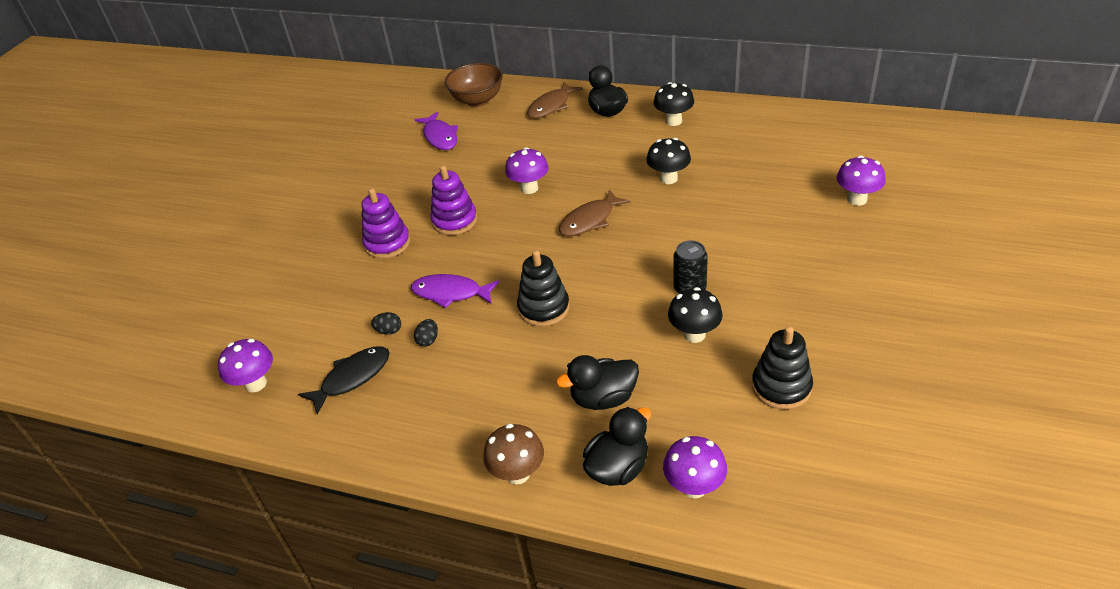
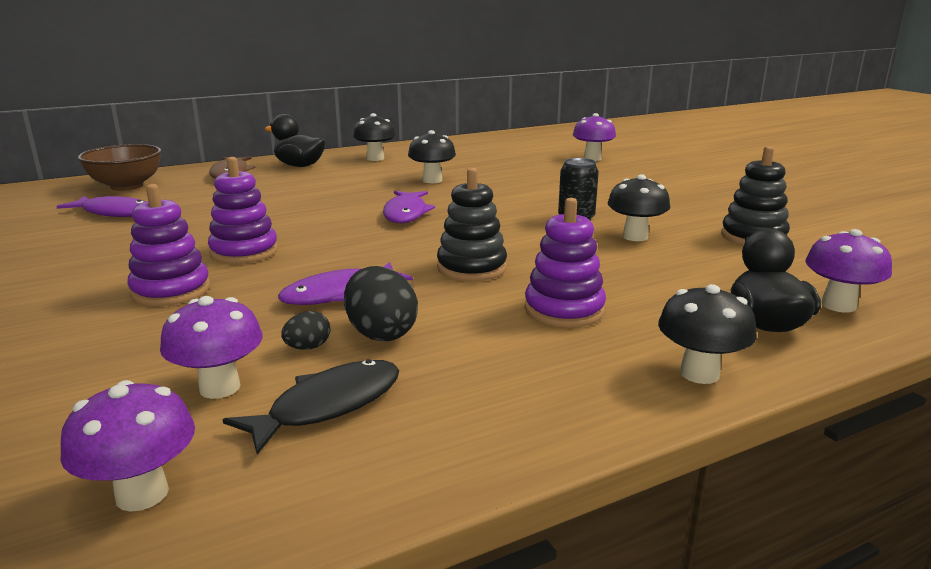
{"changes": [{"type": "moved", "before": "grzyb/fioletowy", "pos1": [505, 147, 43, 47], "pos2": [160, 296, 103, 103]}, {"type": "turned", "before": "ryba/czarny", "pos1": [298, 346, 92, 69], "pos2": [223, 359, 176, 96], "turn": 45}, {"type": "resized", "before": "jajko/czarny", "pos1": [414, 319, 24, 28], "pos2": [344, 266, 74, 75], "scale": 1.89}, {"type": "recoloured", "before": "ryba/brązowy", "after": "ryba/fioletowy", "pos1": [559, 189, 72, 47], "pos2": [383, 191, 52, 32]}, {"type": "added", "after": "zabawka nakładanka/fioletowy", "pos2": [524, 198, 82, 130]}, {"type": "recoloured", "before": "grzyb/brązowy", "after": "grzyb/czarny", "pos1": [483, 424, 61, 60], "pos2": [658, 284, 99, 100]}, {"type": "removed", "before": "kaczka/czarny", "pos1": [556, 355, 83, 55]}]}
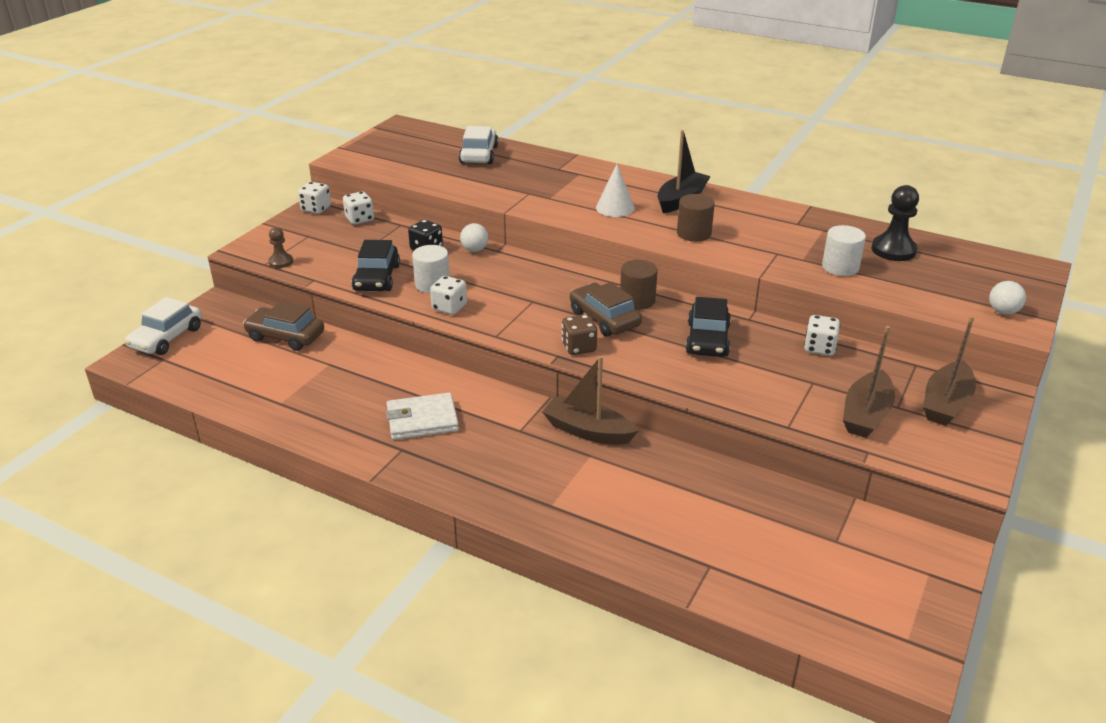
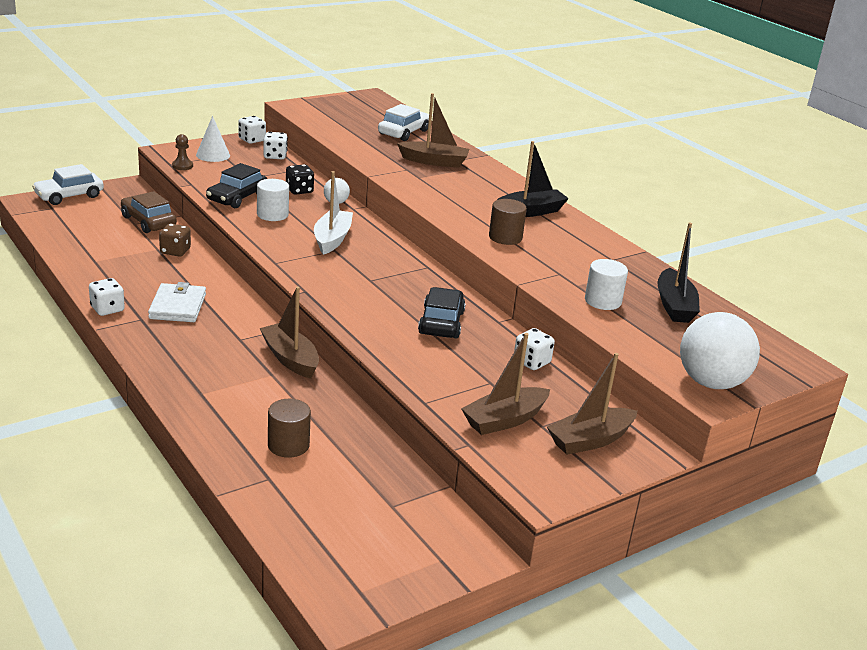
{"changes": [{"type": "moved", "before": "kostka do gry/biały", "pos1": [430, 276, 37, 39], "pos2": [89, 278, 36, 38]}, {"type": "turned", "before": "portfel/biały", "pos1": [386, 393, 73, 47], "pos2": [148, 282, 58, 40], "turn": 75}, {"type": "moved", "before": "kostka do gry/brązowy", "pos1": [562, 314, 35, 41], "pos2": [159, 224, 32, 33]}, {"type": "moved", "before": "stożek/biały", "pos1": [596, 164, 39, 53], "pos2": [196, 116, 34, 46]}, {"type": "moved", "before": "walec/brązowy", "pos1": [620, 260, 38, 50], "pos2": [268, 399, 43, 59]}, {"type": "added", "after": "łódka/biały", "pos2": [314, 171, 39, 84]}, {"type": "added", "after": "łódka/brązowy", "pos2": [397, 93, 72, 75]}, {"type": "turned", "before": "samochód/czarny", "pos1": [685, 297, 46, 60], "pos2": [418, 287, 48, 51], "turn": 150}, {"type": "replaced", "before": "pionek/czarny", "after": "łódka/czarny", "pos1": [871, 185, 48, 76], "pos2": [657, 222, 43, 101]}, {"type": "resized", "before": "piłka/biały", "pos1": [989, 281, 37, 34], "pos2": [680, 312, 80, 77], "scale": 2.15}, {"type": "removed", "before": "samochód/brązowy", "pos1": [570, 282, 72, 54]}]}
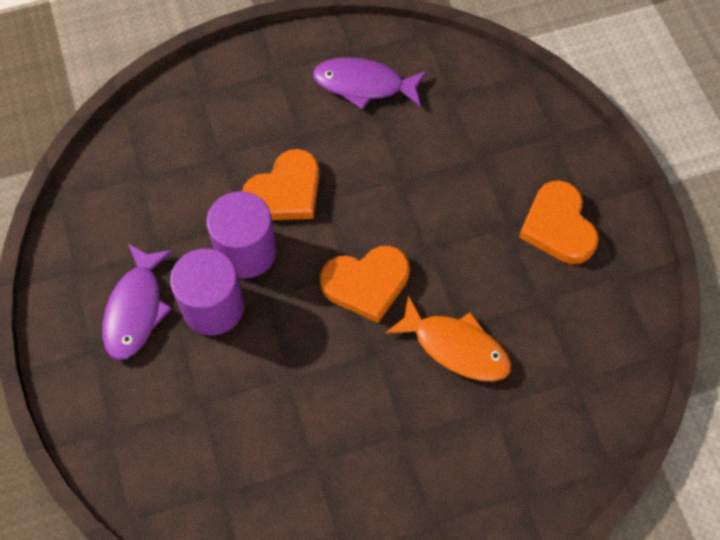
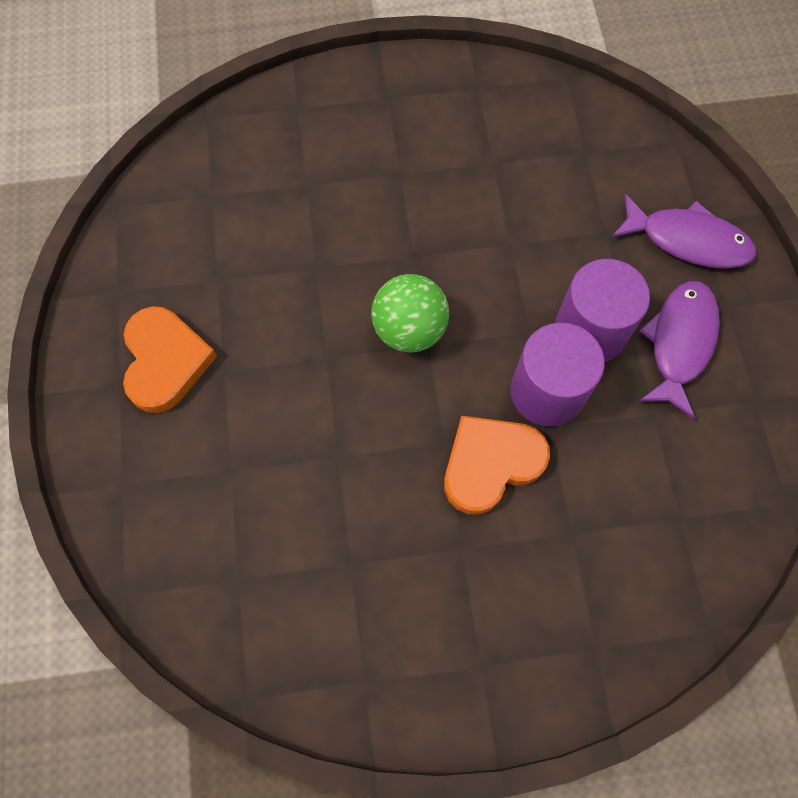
{"changes": [{"type": "replaced", "before": "serce/pomarańczowy", "after": "piłka/zielony", "pos1": [320, 246, 90, 77], "pos2": [371, 274, 78, 79]}, {"type": "moved", "before": "ryba/fioletowy", "pos1": [313, 57, 114, 53], "pos2": [611, 194, 145, 75]}, {"type": "removed", "before": "ryba/pomarańczowy", "pos1": [385, 295, 126, 86]}]}
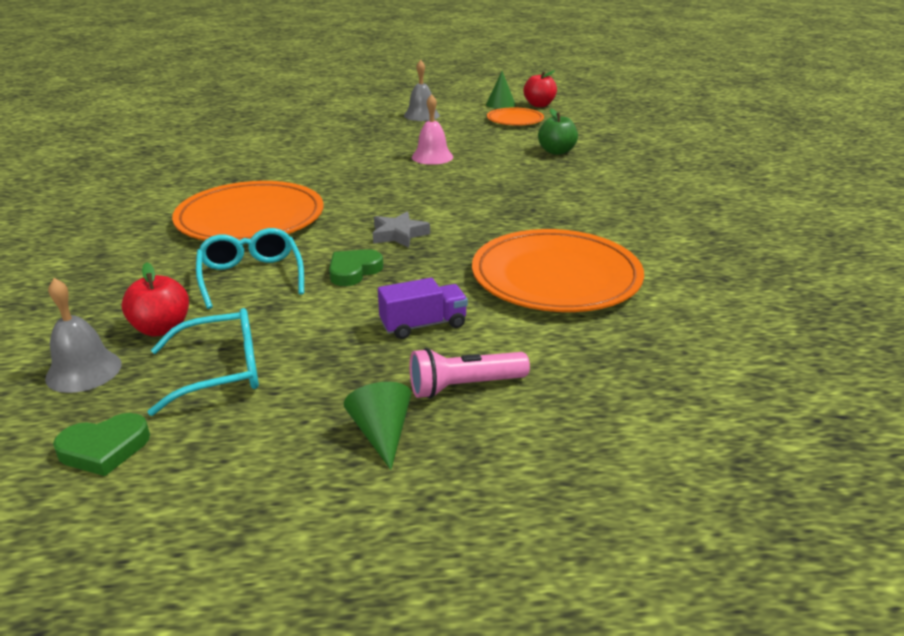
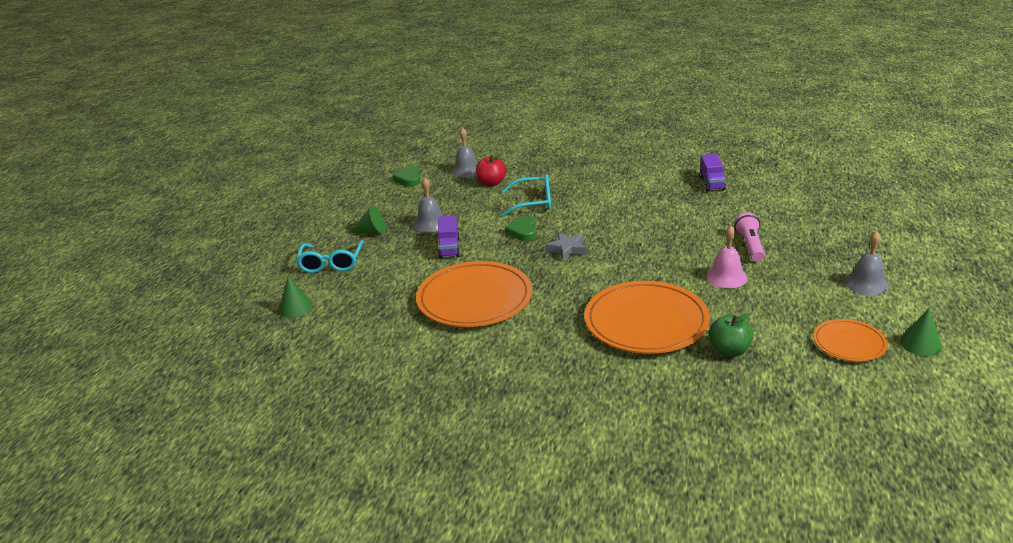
{"changes": [{"type": "added", "after": "stożek/zielony", "pos2": [279, 276, 34, 42]}, {"type": "moved", "before": "okulary/turkusowy", "pos1": [147, 308, 112, 108], "pos2": [296, 240, 68, 33]}, {"type": "added", "after": "dzwonek/szary", "pos2": [414, 178, 29, 55]}, {"type": "turned", "before": "serce/zielony", "pos1": [329, 249, 54, 37], "pos2": [505, 216, 32, 25], "turn": -150}, {"type": "moved", "before": "talerz/pomarańczowy", "pos1": [172, 181, 152, 60], "pos2": [584, 281, 126, 73]}, {"type": "added", "after": "ciężarówka/fioletowy", "pos2": [700, 154, 26, 38]}, {"type": "moved", "before": "latarka/różowy", "pos1": [410, 348, 120, 51], "pos2": [734, 212, 31, 50]}, {"type": "removed", "before": "jabłko/czerwony", "pos1": [524, 70, 33, 37]}]}
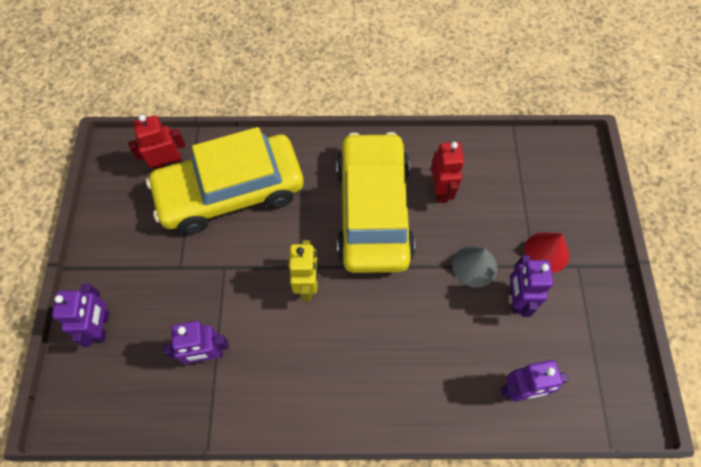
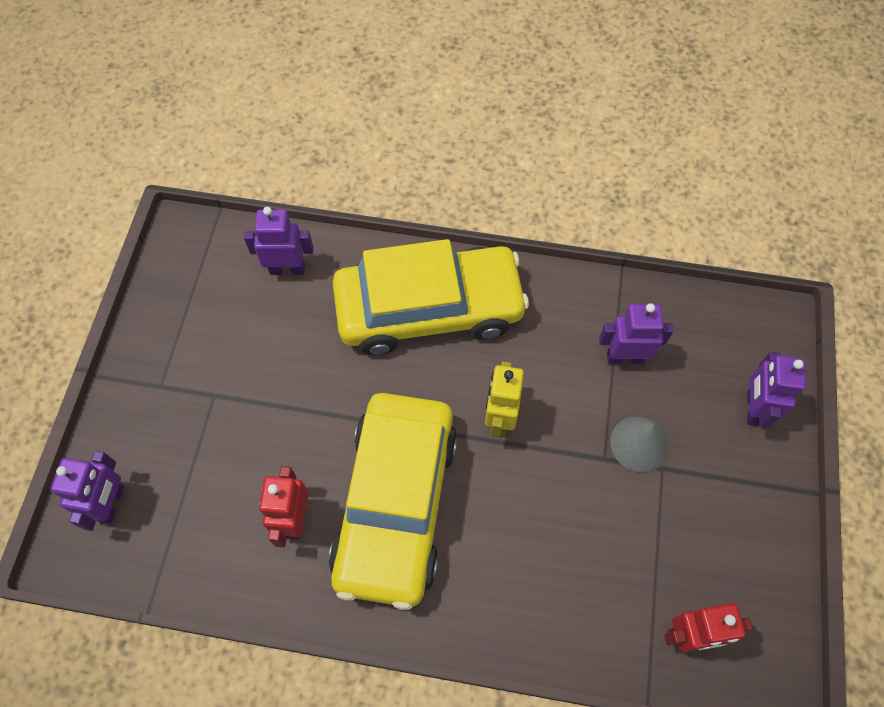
{"changes": [{"type": "moved", "before": "robot/fioletowy", "pos1": [510, 255, 43, 62], "pos2": [50, 451, 74, 80]}, {"type": "moved", "before": "samochód/żółty", "pos1": [146, 127, 158, 107], "pos2": [333, 239, 196, 116]}, {"type": "moved", "before": "stożek/szary", "pos1": [452, 246, 46, 42], "pos2": [610, 417, 59, 55]}, {"type": "removed", "before": "stożek/czerwony", "pos1": [524, 232, 45, 41]}]}
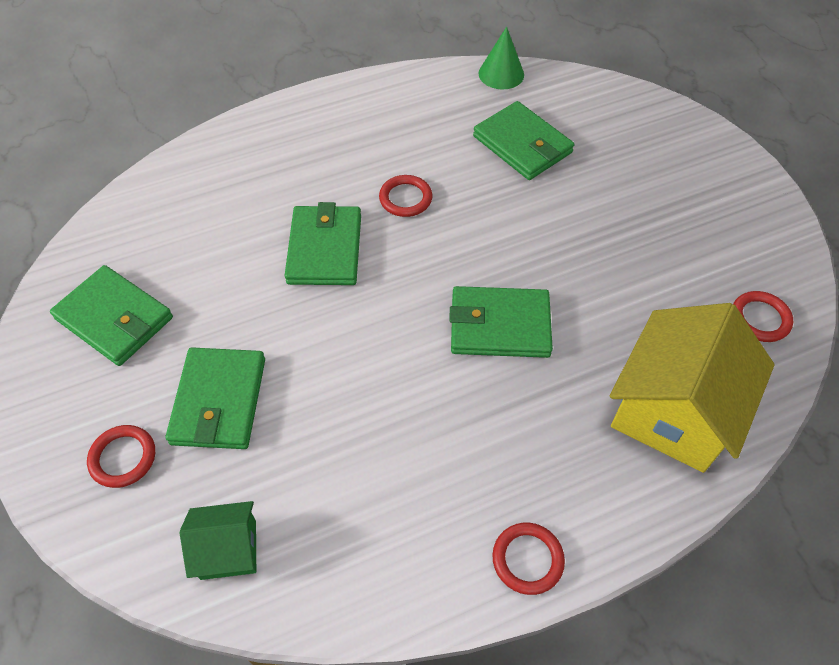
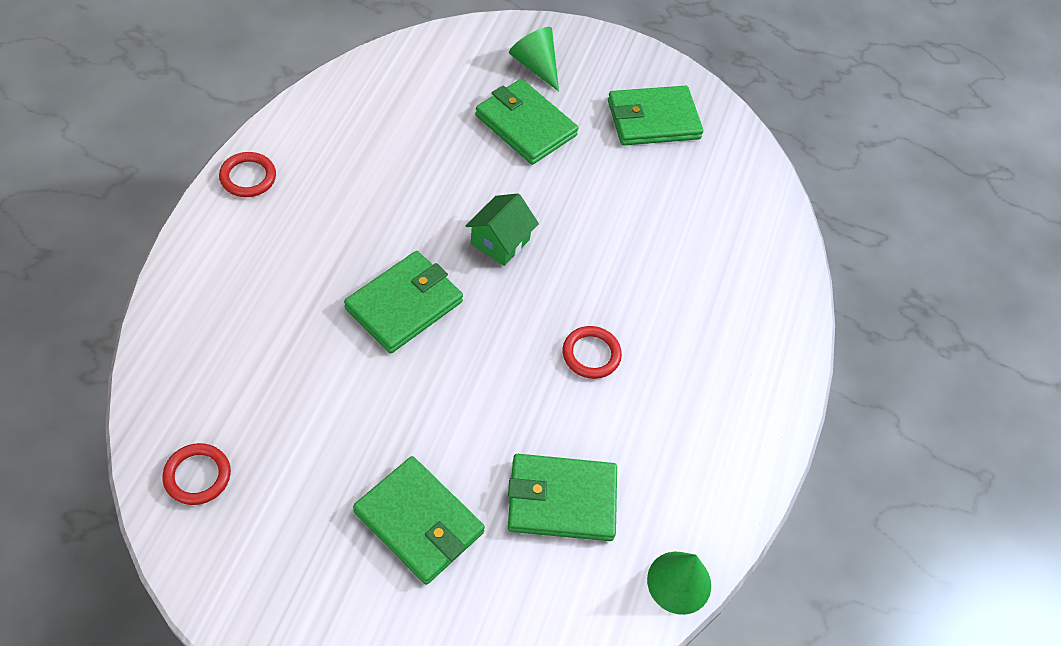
{"changes": [{"type": "moved", "before": "portfel/zielony", "pos1": [284, 202, 77, 83], "pos2": [353, 456, 132, 129]}, {"type": "moved", "before": "domek/zielony", "pos1": [180, 501, 76, 79], "pos2": [466, 193, 73, 73]}, {"type": "replaced", "before": "pierścień/czerwony", "after": "stożek/zielony", "pos1": [87, 425, 68, 63], "pos2": [509, 27, 50, 64]}, {"type": "removed", "before": "domek/żółty", "pos1": [610, 303, 165, 170]}]}
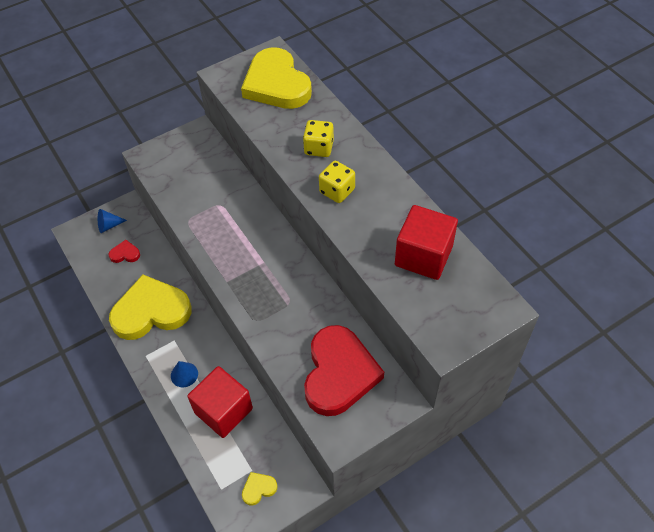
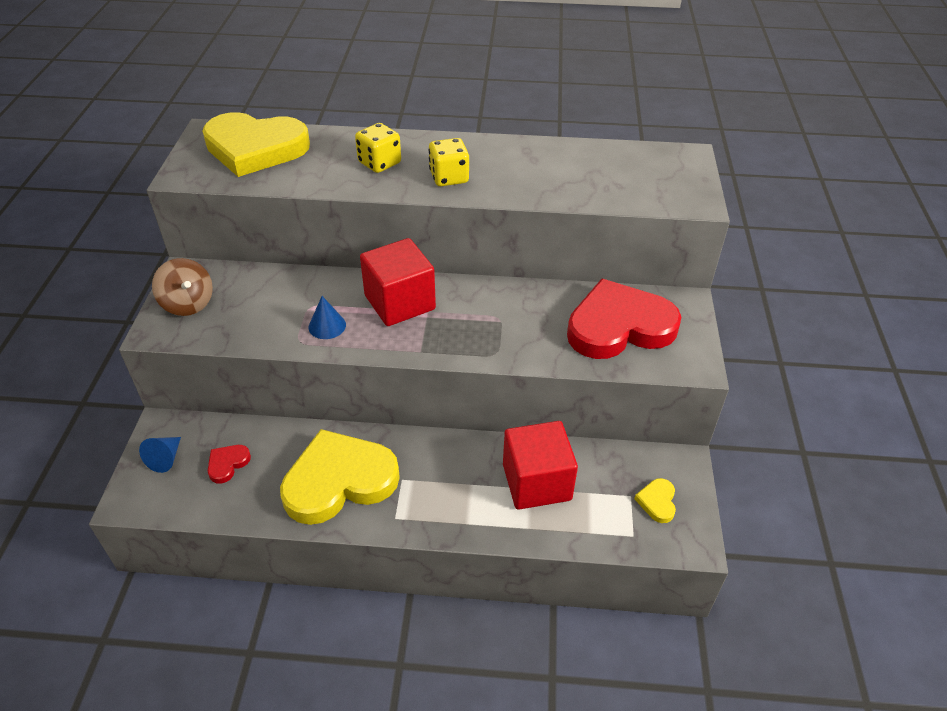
{"changes": [{"type": "added", "after": "bączek/brązowy", "pos2": [152, 258, 61, 58]}, {"type": "turned", "before": "serce/żółty", "pos1": [109, 275, 83, 65], "pos2": [280, 429, 120, 96], "turn": 45}, {"type": "moved", "before": "stożek/niebieski", "pos1": [171, 361, 27, 26], "pos2": [309, 296, 37, 43]}, {"type": "moved", "before": "sześcian/czerwony", "pos1": [395, 205, 63, 75], "pos2": [360, 238, 76, 88]}, {"type": "turned", "before": "serce/czerwony", "pos1": [304, 325, 80, 91], "pos2": [567, 279, 114, 80], "turn": -60}]}
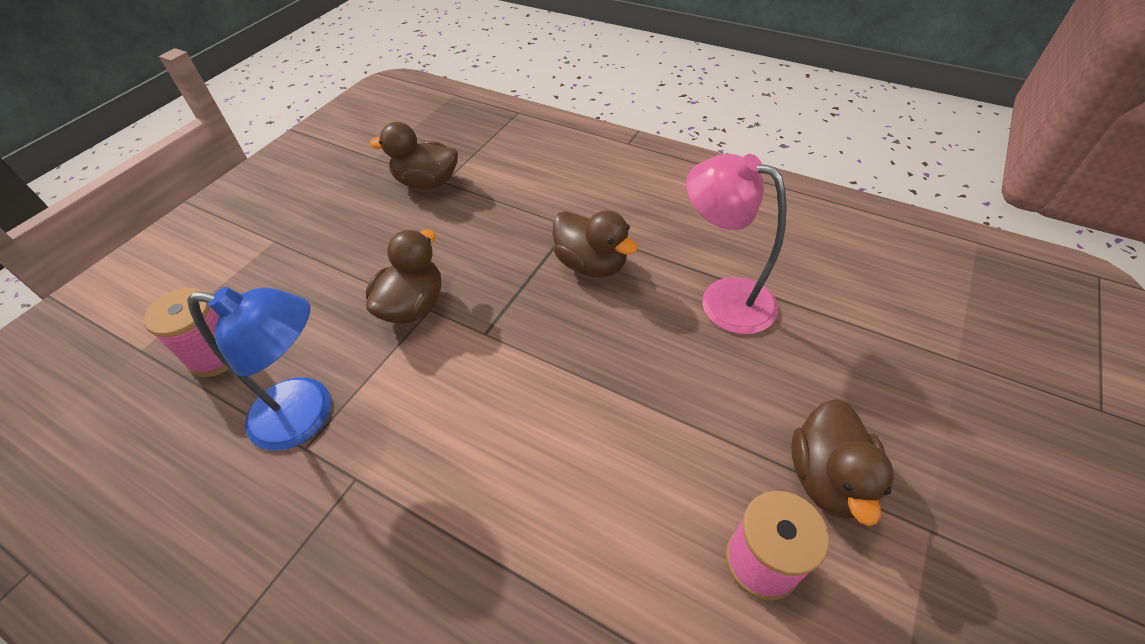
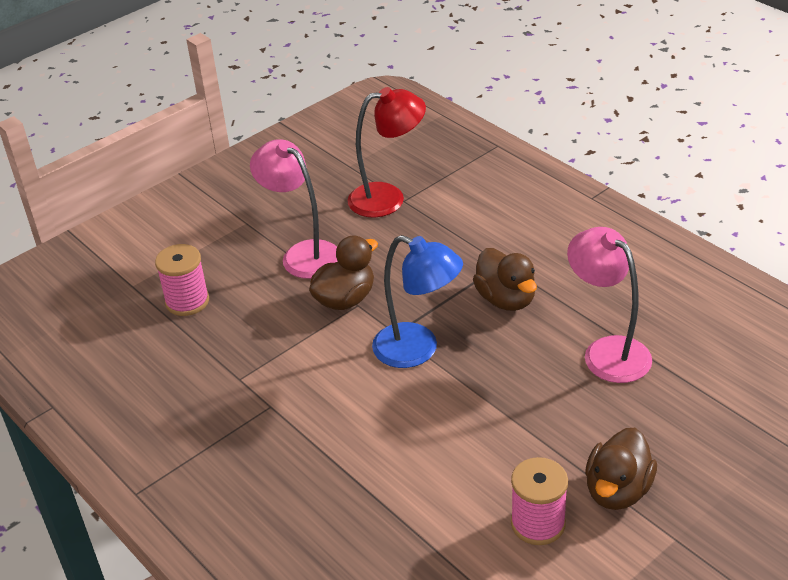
{"changes": [{"type": "added", "after": "lampka/różowy", "pos2": [250, 139, 88, 140]}, {"type": "replaced", "before": "kaczka/brązowy", "after": "lampka/czerwony", "pos1": [370, 122, 88, 67], "pos2": [347, 87, 79, 131]}, {"type": "moved", "before": "lampka/niebieski", "pos1": [187, 287, 144, 163], "pos2": [372, 235, 91, 133]}]}
